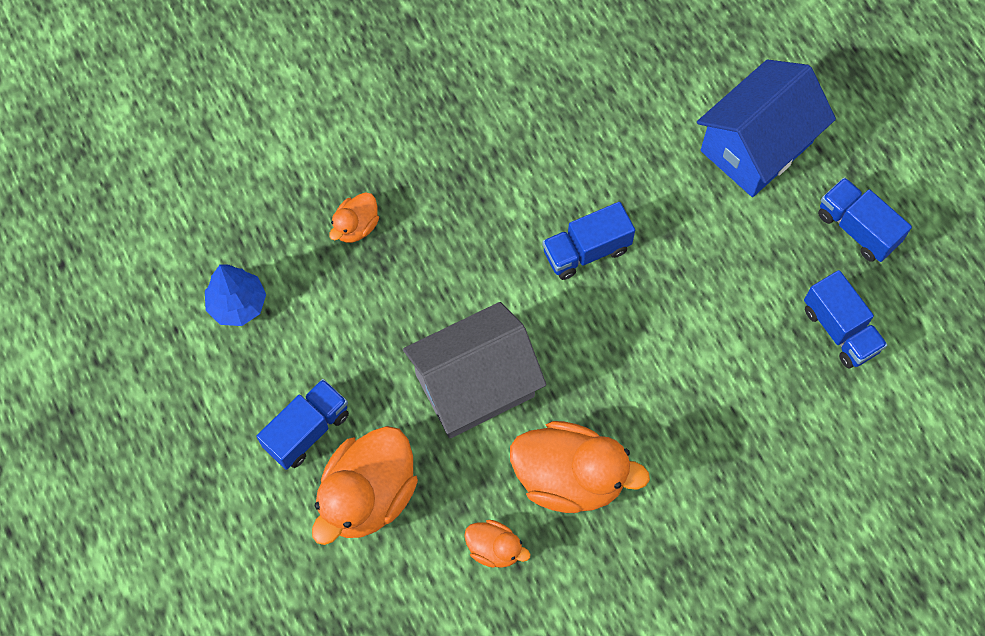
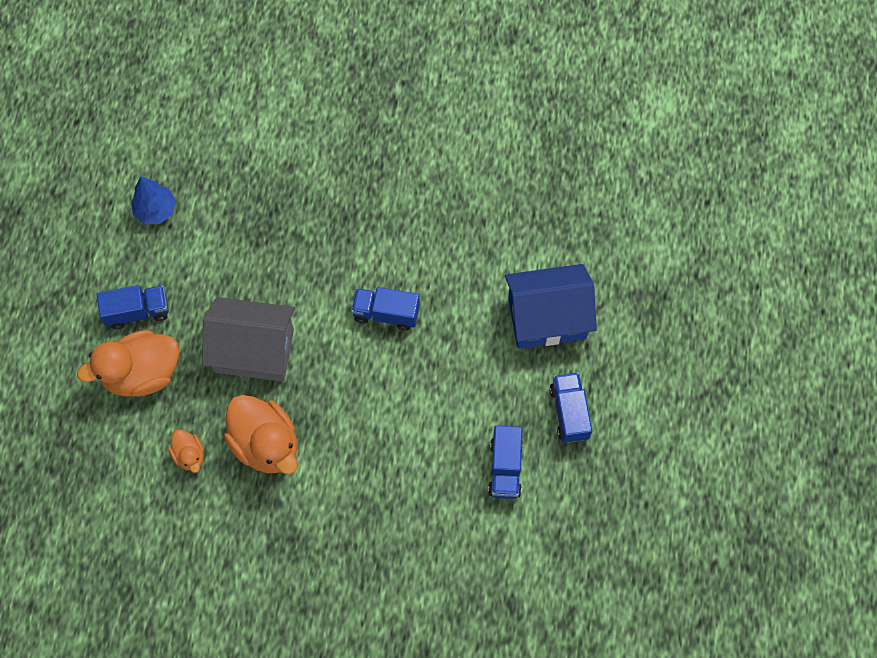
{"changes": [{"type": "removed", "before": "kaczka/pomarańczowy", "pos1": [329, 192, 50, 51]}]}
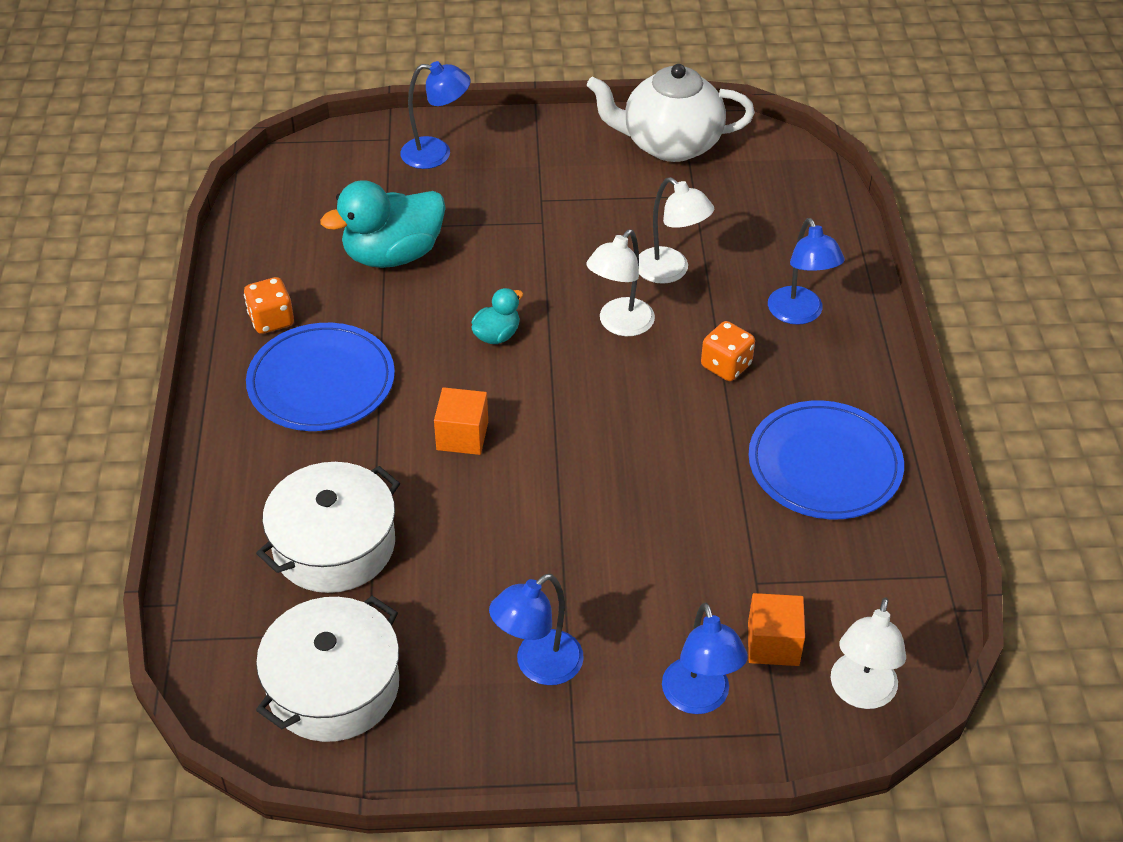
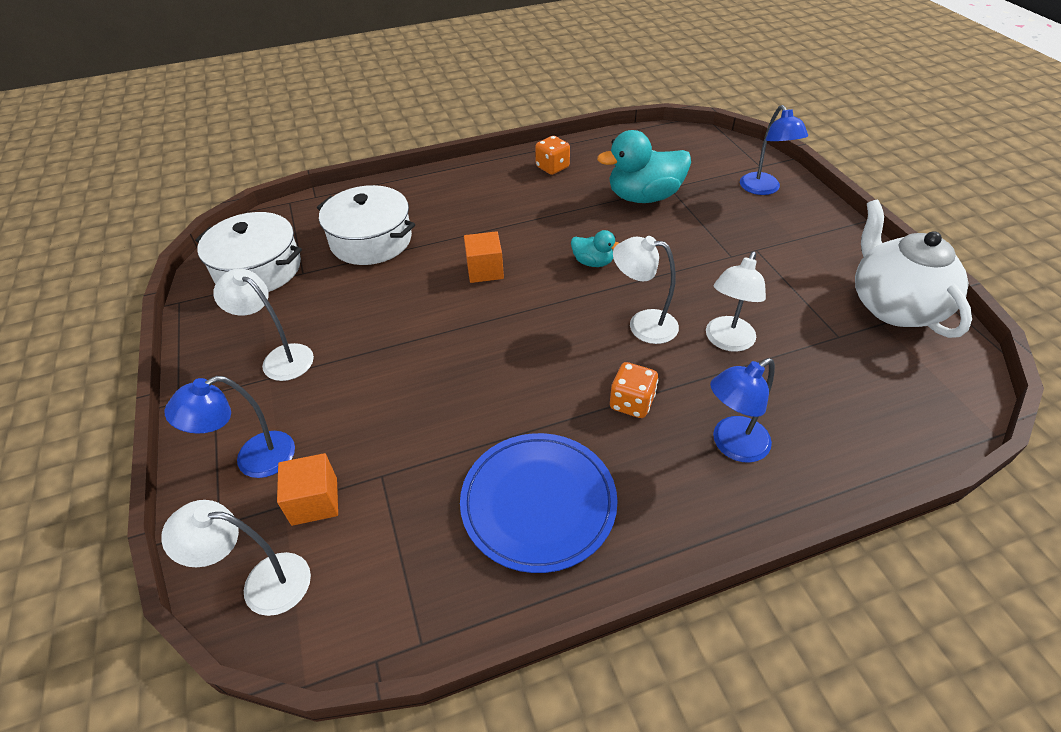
{"changes": [{"type": "recoloured", "before": "lampka/niebieski", "after": "lampka/biały", "pos1": [489, 574, 95, 111], "pos2": [213, 268, 101, 113]}, {"type": "turned", "before": "kaczka/turkusowy", "pos1": [320, 180, 126, 88], "pos2": [597, 130, 94, 73], "turn": -60}, {"type": "removed", "before": "talerz/niebieski", "pos1": [246, 323, 149, 108]}]}
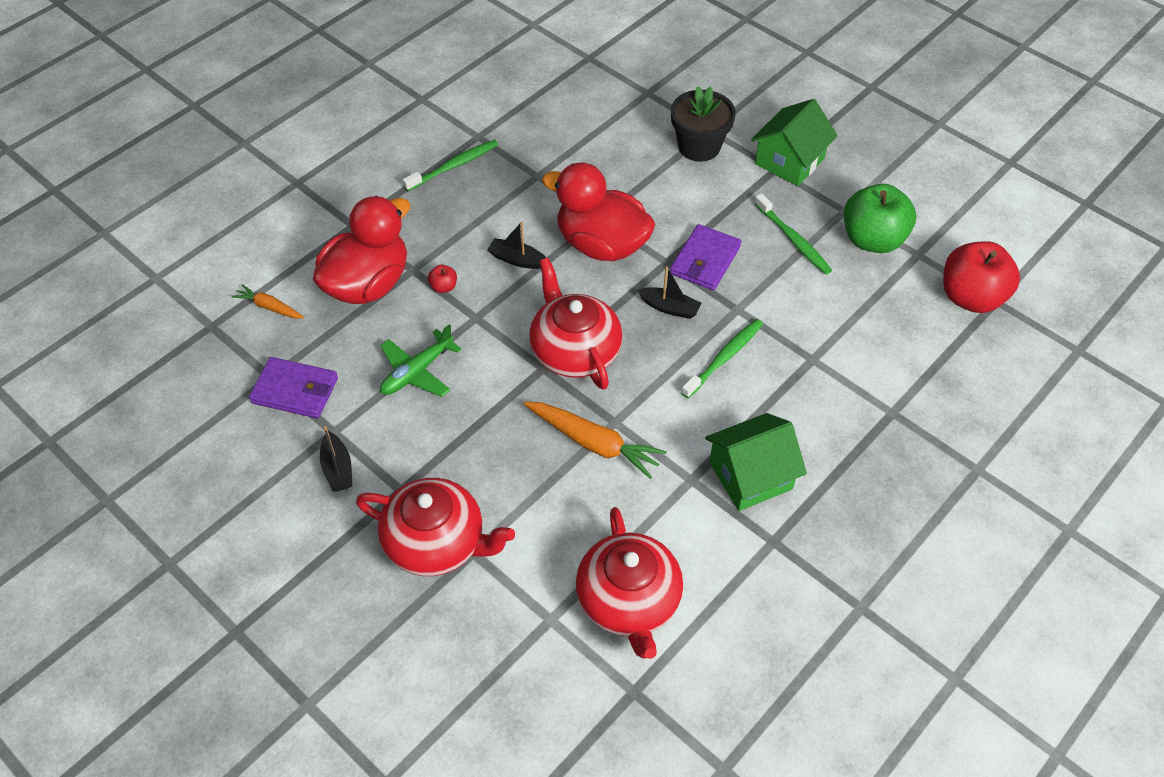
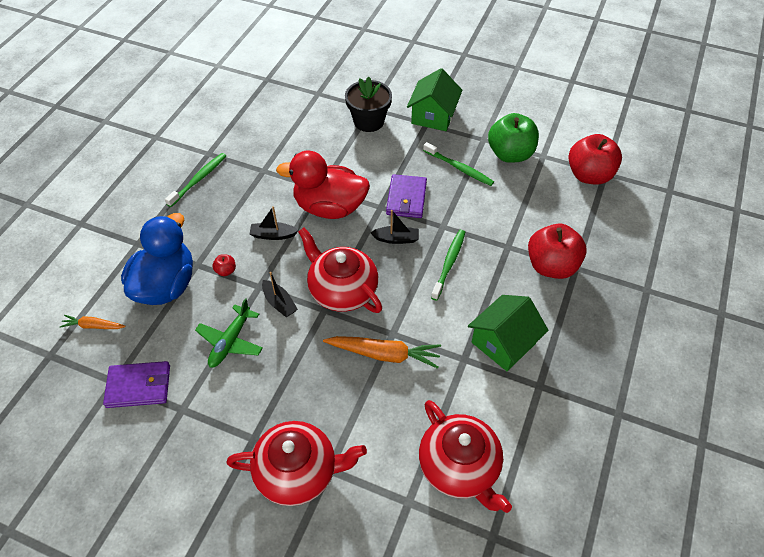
{"changes": [{"type": "recoloured", "before": "kaczka/czerwony", "after": "kaczka/niebieski", "pos1": [313, 196, 97, 108], "pos2": [121, 213, 72, 92]}, {"type": "moved", "before": "łódka/czarny", "pos1": [320, 426, 33, 66], "pos2": [262, 272, 36, 45]}, {"type": "added", "after": "jabłko/czerwony", "pos2": [528, 223, 59, 56]}]}
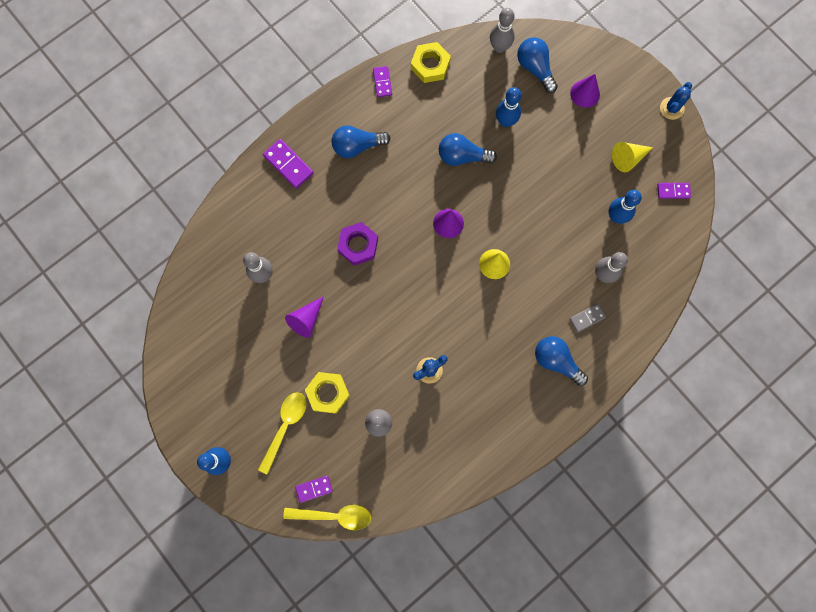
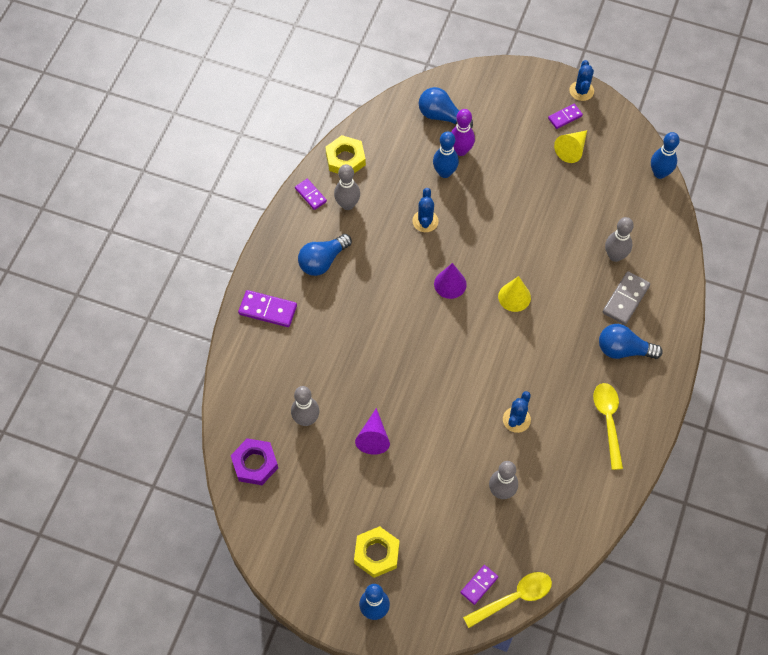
{"changes": [{"type": "moved", "before": "nakrętka/fioletowy", "pos1": [337, 222, 41, 44], "pos2": [231, 438, 47, 47]}, {"type": "moved", "before": "kręgiel/szary", "pos1": [490, 8, 25, 45], "pos2": [334, 164, 26, 46]}, {"type": "moved", "before": "nakrętka/żółty", "pos1": [305, 372, 45, 42], "pos2": [354, 526, 46, 52]}, {"type": "replaced", "before": "żarówka/niebieski", "after": "kaktus/niebieski", "pos1": [439, 133, 58, 33], "pos2": [412, 188, 27, 44]}, {"type": "added", "after": "kręgiel/fioletowy", "pos2": [451, 109, 24, 47]}, {"type": "moved", "before": "kostka domina/fioletowy", "pos1": [657, 183, 34, 16], "pos2": [548, 104, 35, 25]}, {"type": "moved", "before": "łyżka/żółty", "pos1": [258, 392, 48, 83], "pos2": [593, 383, 30, 87]}, {"type": "resized", "before": "kostka domina/szary", "pos1": [570, 303, 36, 29], "pos2": [603, 271, 47, 54], "scale": 1.57}, {"type": "moved", "before": "kręgiel/niebieski", "pos1": [608, 190, 34, 34], "pos2": [651, 132, 29, 47]}, {"type": "removed", "before": "stożek/fioletowy", "pos1": [570, 74, 30, 34]}]}
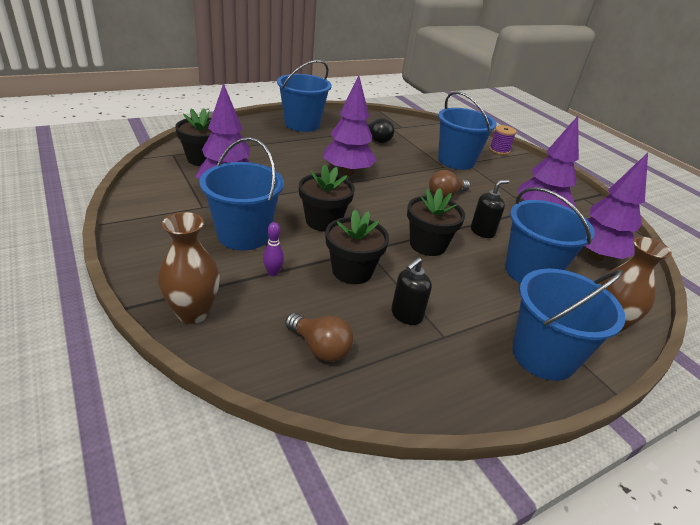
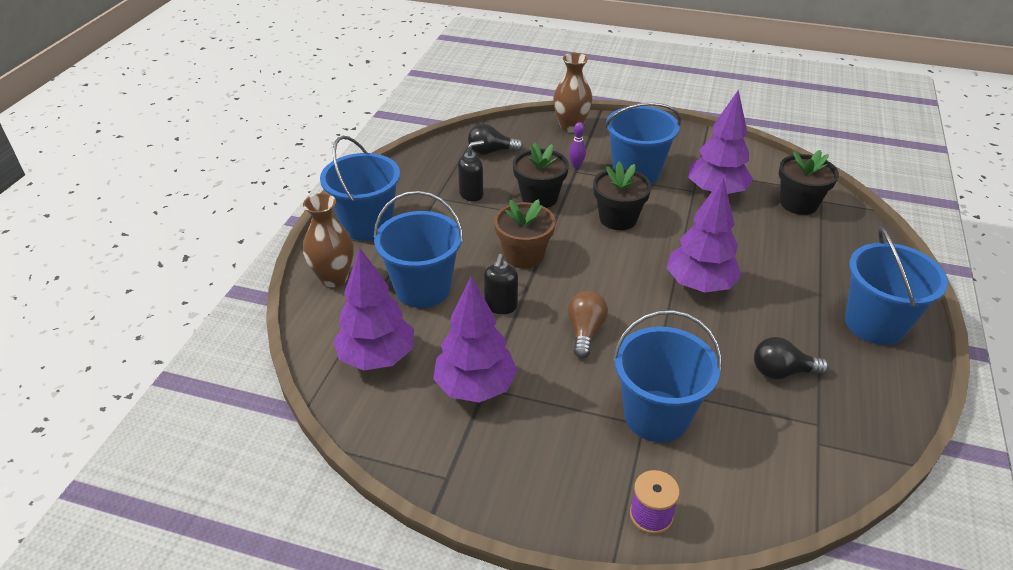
{"changes": [{"type": "turned", "before": "dozownik mydła/czarny", "pos1": [391, 257, 41, 68], "pos2": [458, 140, 26, 62], "turn": 60}, {"type": "recoloured", "before": "żarówka/brązowy", "after": "żarówka/czarny", "pos1": [285, 313, 68, 49], "pos2": [468, 124, 55, 31]}, {"type": "recoloured", "before": "doniczka/czarny", "after": "doniczka/brązowy", "pos1": [407, 188, 58, 68], "pos2": [494, 199, 62, 69]}]}
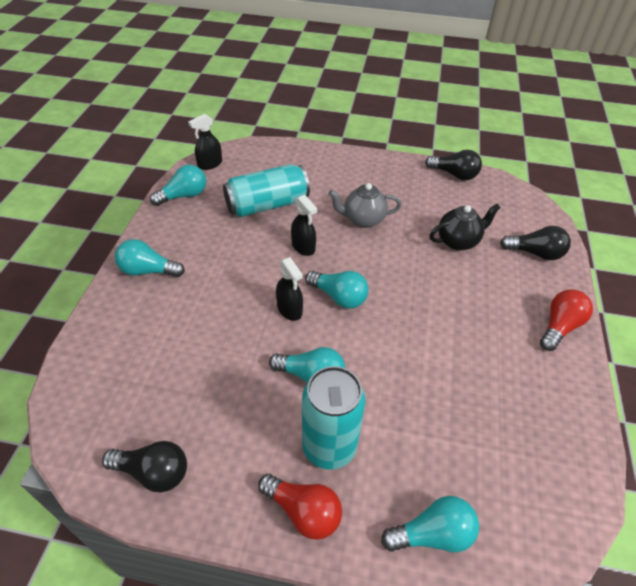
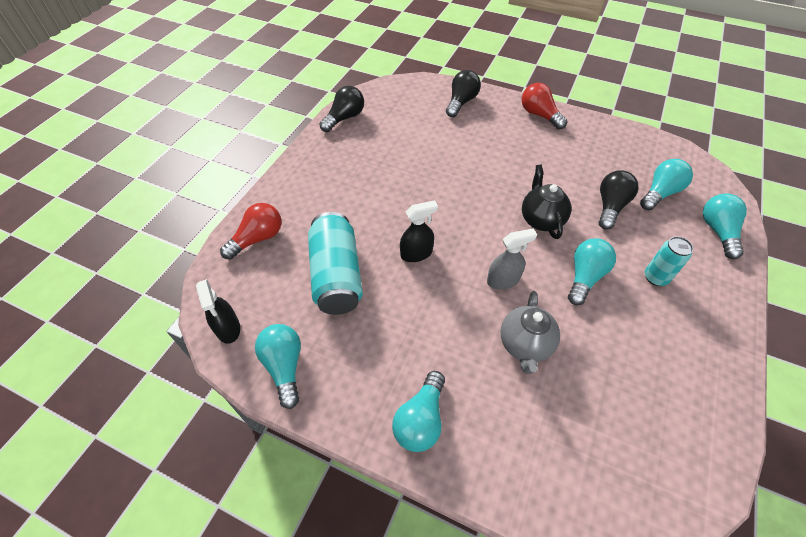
{"changes": [{"type": "moved", "before": "żarówka/czerwony", "pos1": [258, 474, 84, 66], "pos2": [220, 203, 61, 57]}, {"type": "recoloured", "before": "spryskiwacz/czarny", "after": "spryskiwacz/szary", "pos1": [276, 257, 27, 64], "pos2": [487, 229, 50, 61]}, {"type": "moved", "before": "imbryk/szary", "pos1": [328, 183, 74, 45], "pos2": [501, 291, 59, 83]}, {"type": "moved", "before": "imbryk/czarny", "pos1": [430, 204, 71, 47], "pos2": [522, 165, 49, 74]}, {"type": "moved", "before": "żarówka/czarny", "pos1": [102, 441, 85, 52], "pos2": [599, 170, 39, 60]}, {"type": "moved", "before": "żarówka/turkusowy", "pos1": [305, 271, 64, 38], "pos2": [640, 159, 53, 51]}, {"type": "resized", "before": "puszka/turkusowy", "pos1": [302, 366, 64, 104], "pos2": [645, 236, 48, 50], "scale": 0.55}]}
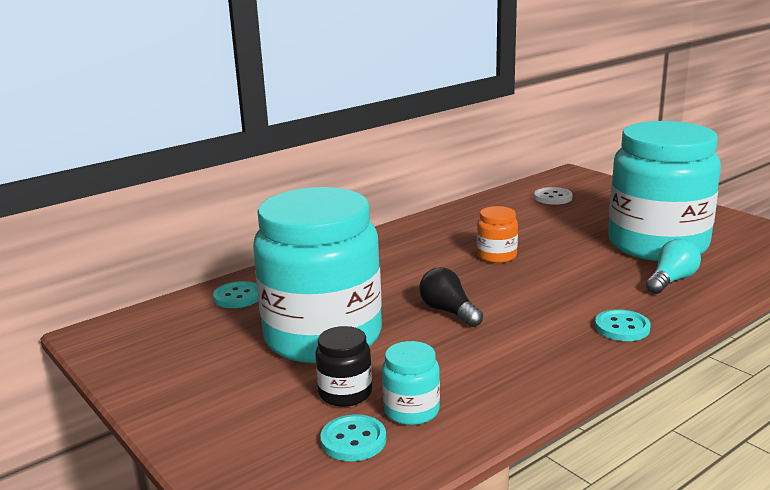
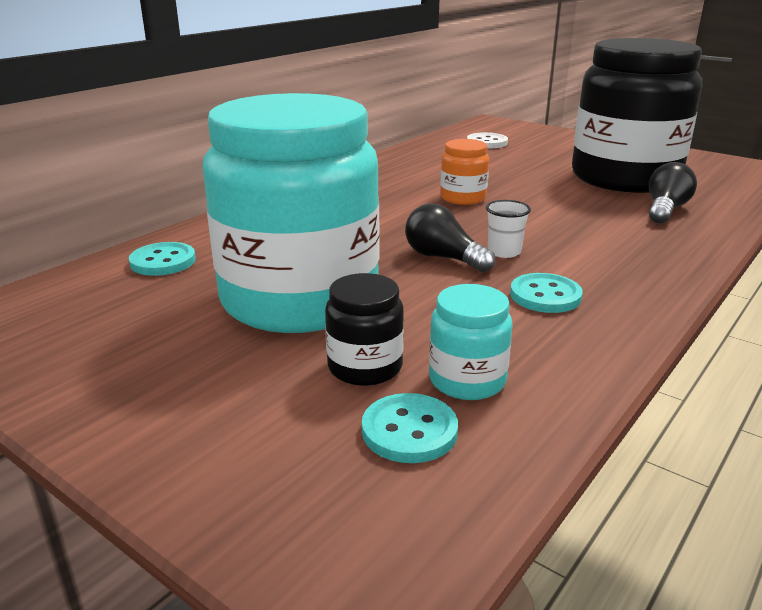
{"changes": [{"type": "added", "after": "szklanka/biały", "pos2": [486, 200, 45, 58]}, {"type": "moved", "before": "guzik/turkusowy", "pos1": [595, 309, 56, 32], "pos2": [510, 273, 72, 40]}, {"type": "recoloured", "before": "słoik/turkusowy", "after": "słoik/czarny", "pos1": [608, 121, 113, 140], "pos2": [572, 38, 130, 155]}, {"type": "recoloured", "before": "żarówka/turkusowy", "after": "żarówka/czarny", "pos1": [646, 239, 55, 55], "pos2": [649, 162, 48, 61]}]}
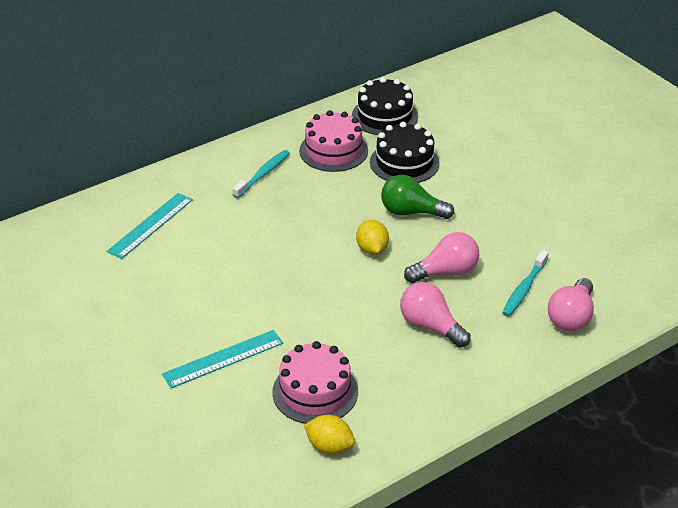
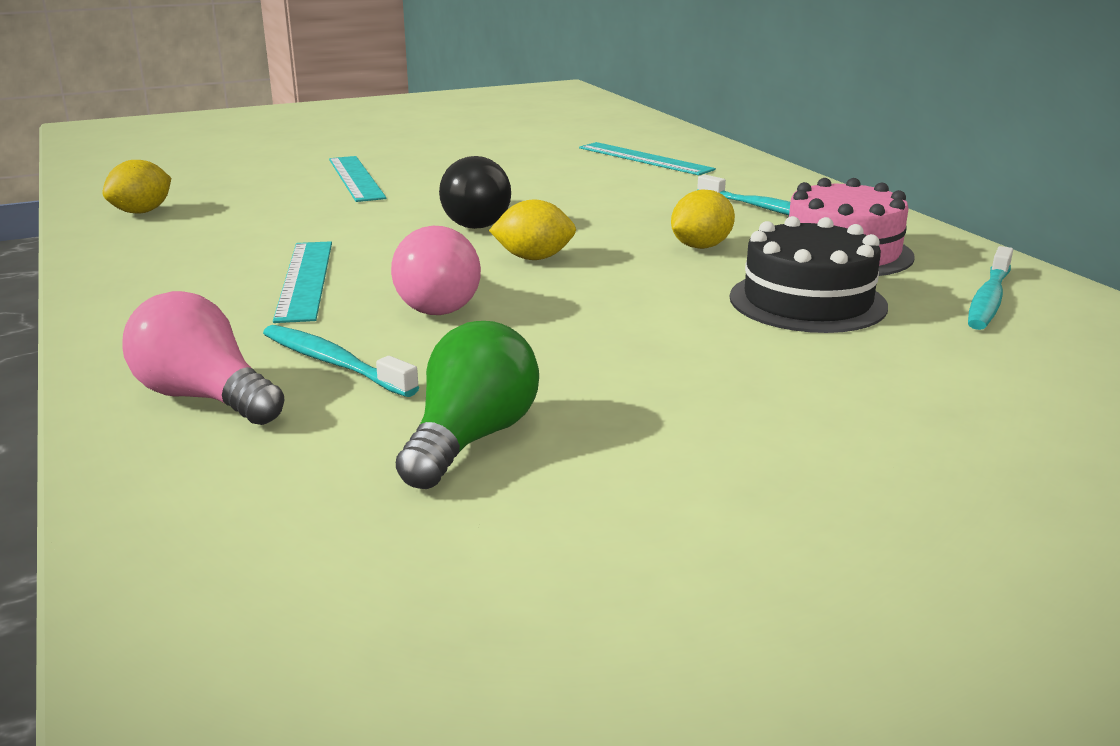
{"changes": [{"type": "replaced", "before": "żarówka/różowy", "after": "linijka/turkusowy", "pos1": [400, 282, 71, 66], "pos2": [273, 241, 59, 82]}, {"type": "moved", "before": "żarówka/zielony", "pos1": [381, 175, 74, 44], "pos2": [396, 321, 143, 168]}, {"type": "added", "after": "żarówka/czarny", "pos2": [439, 156, 72, 73]}, {"type": "added", "after": "cytryna/żółty", "pos2": [671, 189, 64, 60]}, {"type": "replaced", "before": "tort/czarny", "after": "szczoteczka do zębów/turkusowy", "pos1": [352, 77, 66, 58], "pos2": [968, 246, 45, 84]}, {"type": "removed", "before": "tort/różowy", "pos1": [272, 341, 86, 83]}]}
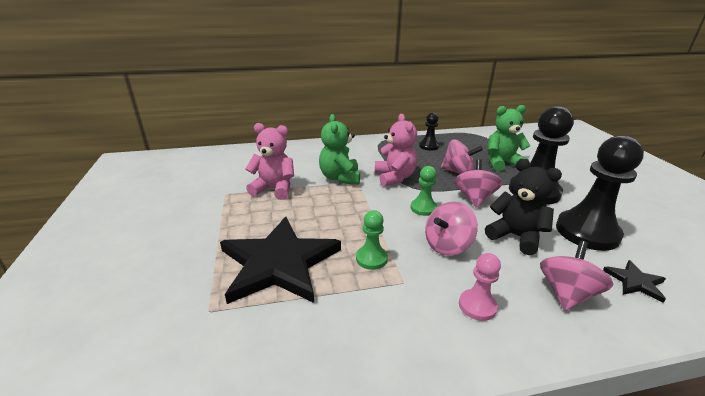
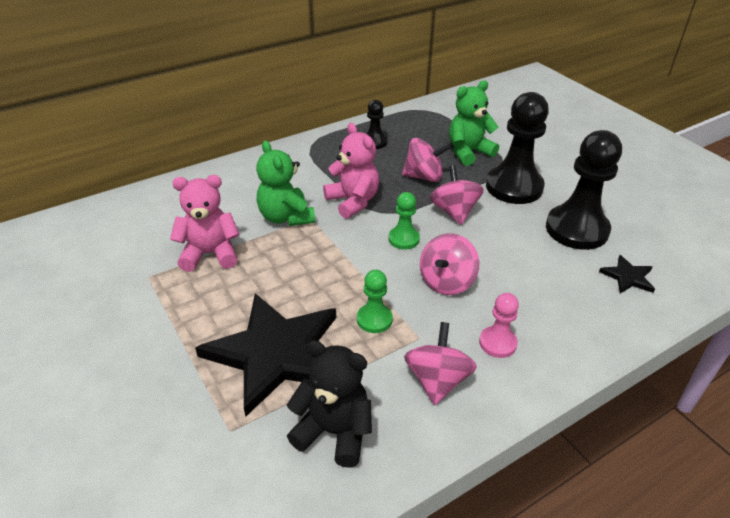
{"changes": [{"type": "moved", "before": "miś/czarny", "pos1": [485, 159, 77, 96], "pos2": [287, 340, 85, 128]}, {"type": "moved", "before": "bączek/różowy", "pos1": [540, 241, 74, 70], "pos2": [404, 322, 73, 83]}]}
